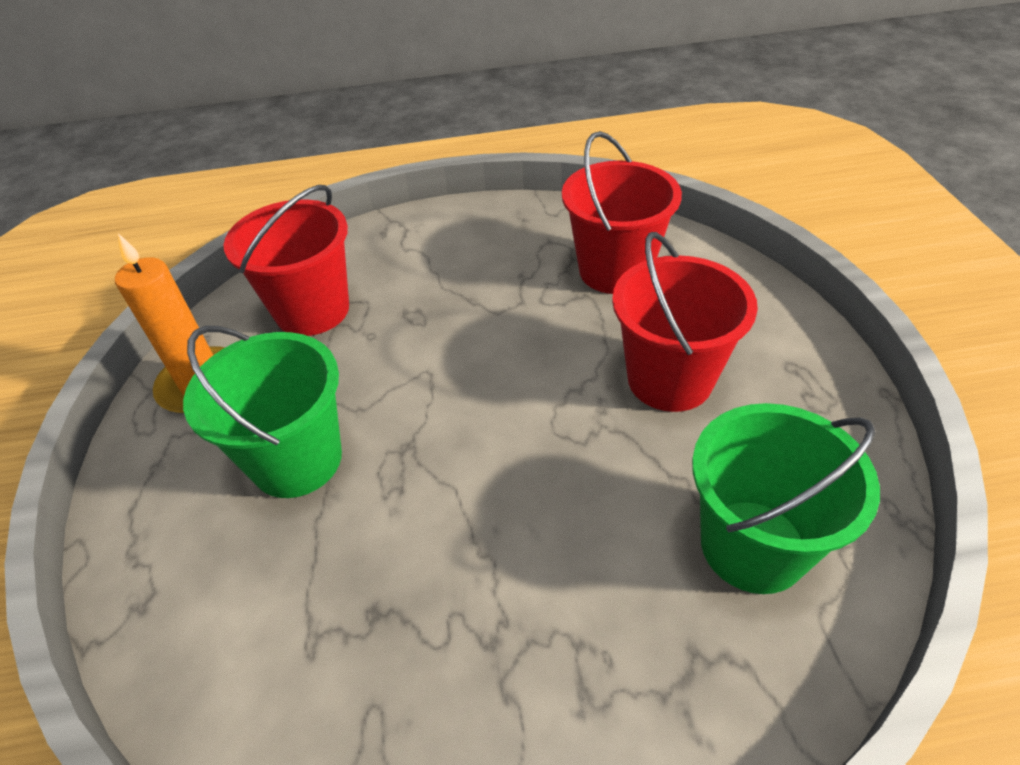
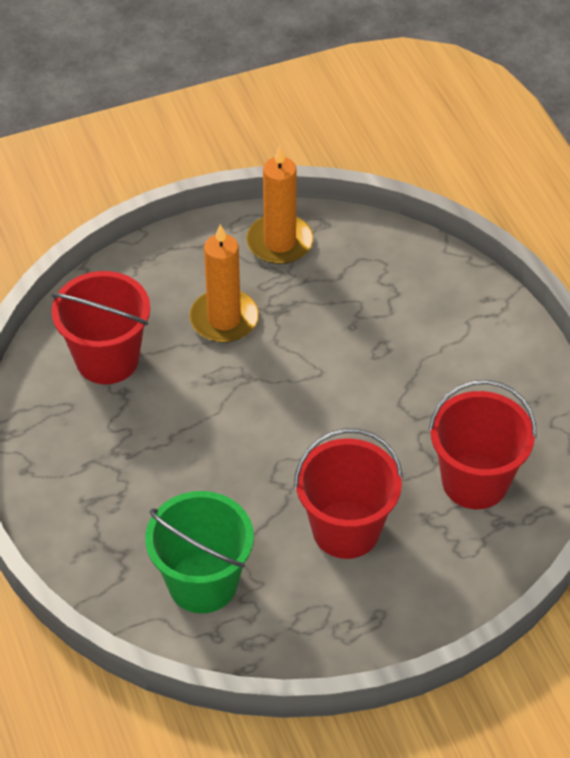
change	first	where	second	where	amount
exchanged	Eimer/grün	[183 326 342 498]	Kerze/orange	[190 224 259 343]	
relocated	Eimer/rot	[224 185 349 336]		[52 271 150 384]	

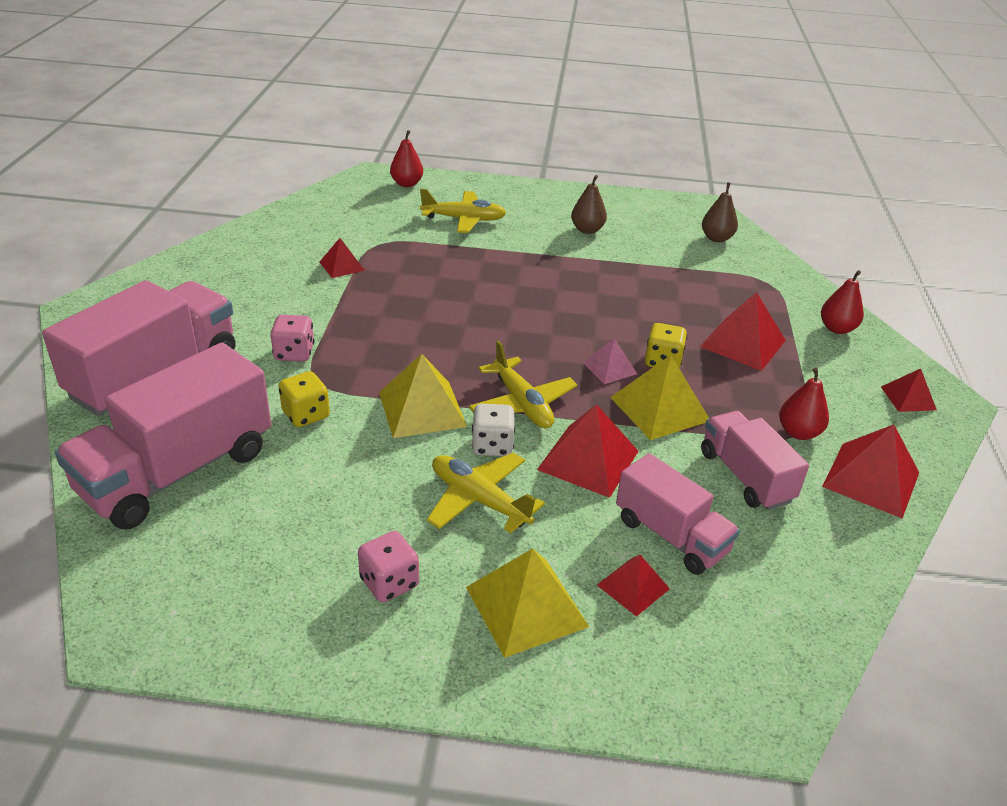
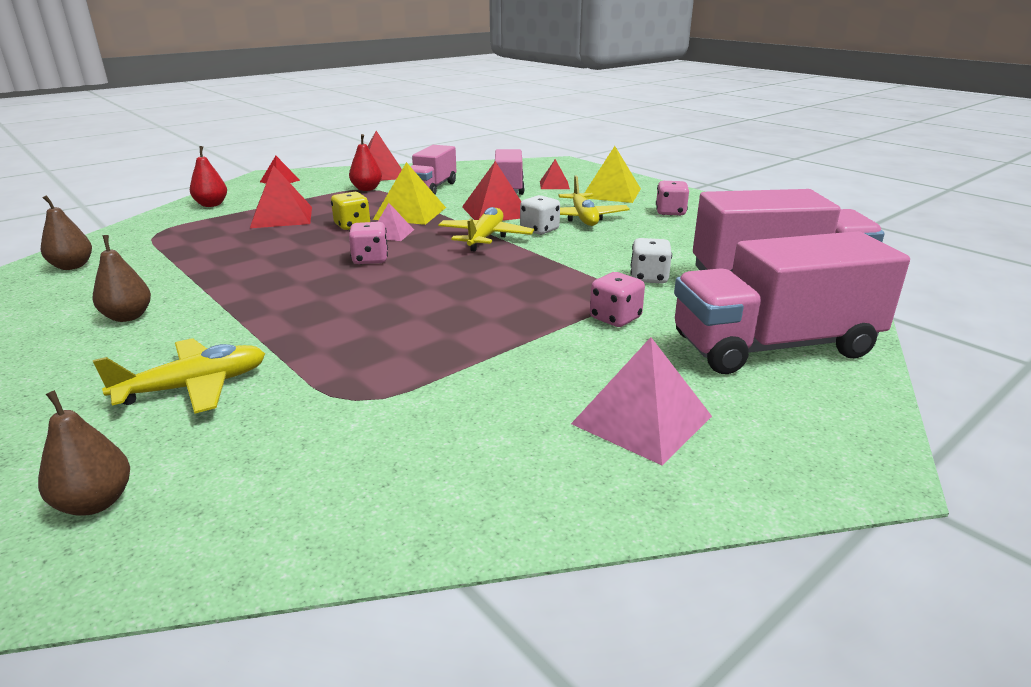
change	first	where	second	where	amount
colour	Spielwürfel/gelb	[279 371 330 427]	Spielwürfel/weiß	[631 238 672 284]	
missing	Pyramide/rot	[319 238 365 278]			
missing	Pyramide/gelb	[379 354 467 438]			
colour	Birne/rot	[390 130 423 187]	Birne/braun	[38 390 130 516]	
spun	Flugzeug/gelb	[420 189 506 233]		[93 338 265 414]	105 degrees clockwise
appeared			Spielwürfel/rosa	[349 222 388 264]	
appeared			Pyramide/rosa	[571 337 712 465]	

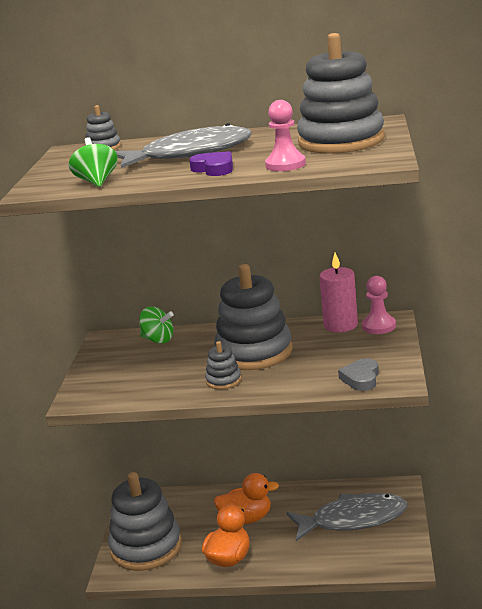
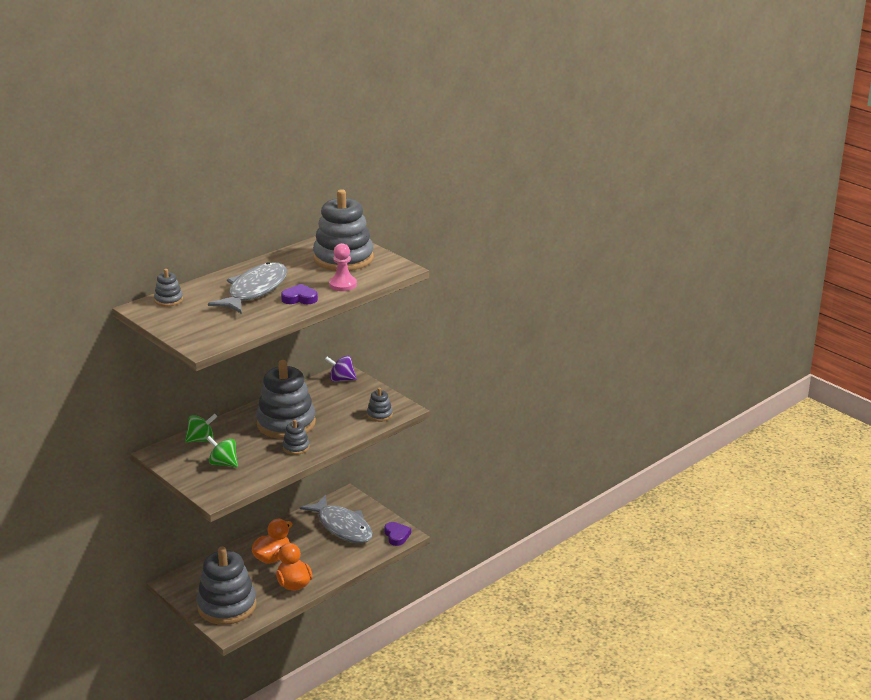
change	first	where	second	where	amount
relocated	Kreisel/grün	[69 137 118 187]		[207 436 238 467]	
spun	Fisch/grau	[287 493 407 541]		[300 495 373 543]	105 degrees clockwise
missing	Kerze/rosa	[319 253 358 332]			
exchanged	Herz/grau	[338 358 379 391]	Stapelspielzeug/grau	[367 388 393 422]	
exchanged	Bauer/rosa	[362 276 396 334]	Kreisel/lila	[325 355 357 382]	
appeared			Herz/lila	[384 522 411 546]	

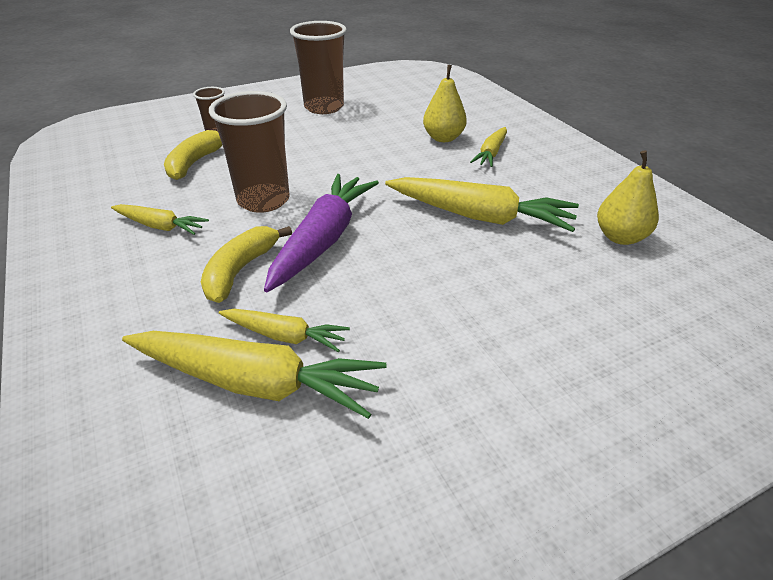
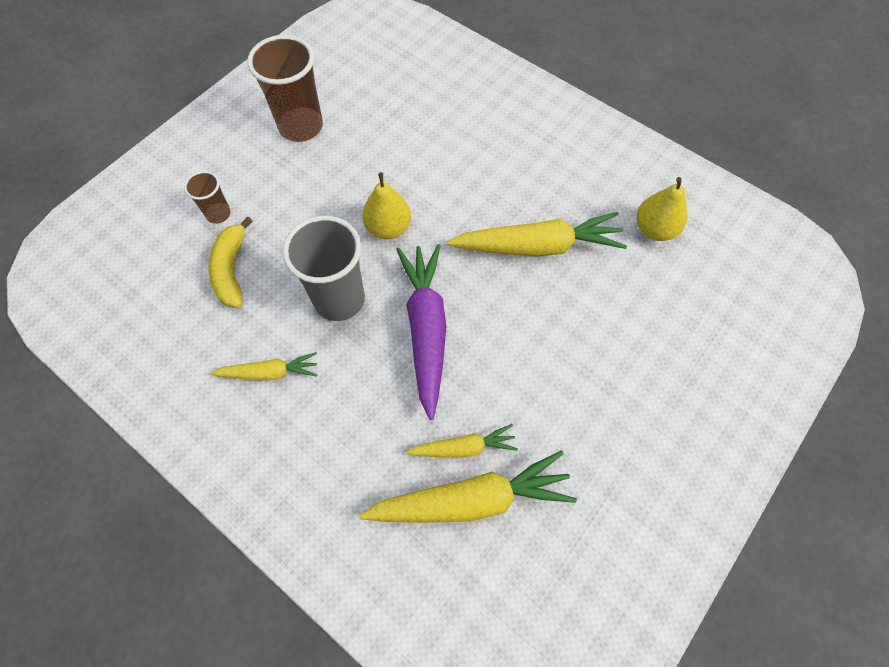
change	first	where	second	where	amount
missing	Banane/gelb	[201 226 292 303]			
colour	Becher/braun	[209 91 290 213]	Becher/grau	[283 216 365 321]	
relocated	Birne/gelb	[423 65 467 142]		[362 172 411 239]	
missing	Karotte/gelb	[470 127 507 167]			

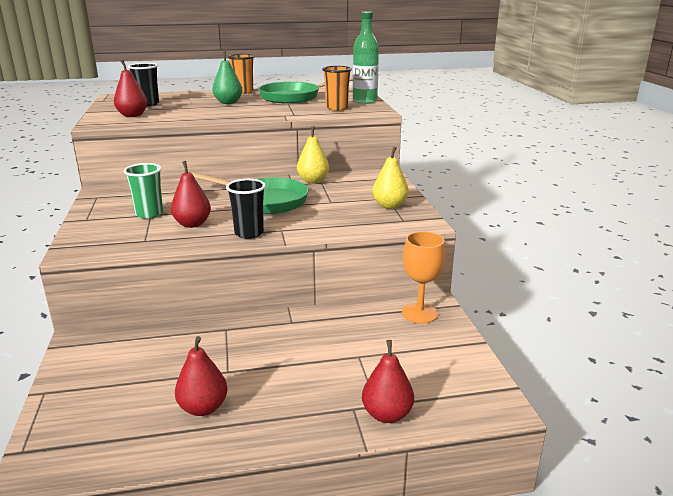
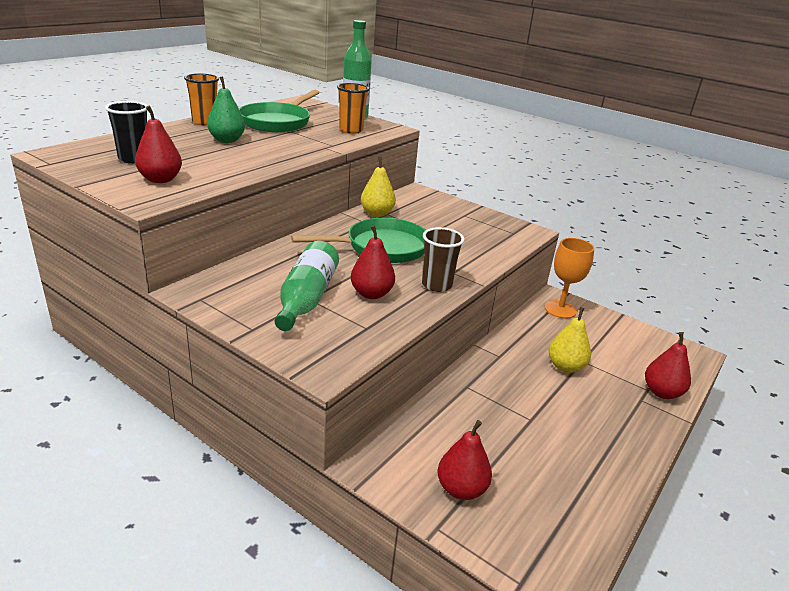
change	first	where	second	where	amount
exchanged	Becher/grün	[124 163 163 219]	Flasche/grün	[275 241 339 331]	
relocated	Birne/rot	[175 336 228 416]		[437 420 492 500]	
colour	Becher/schwarz	[226 179 266 239]	Becher/braun	[422 227 465 292]	
relocated	Birne/gelb	[372 146 409 209]		[548 307 591 373]	

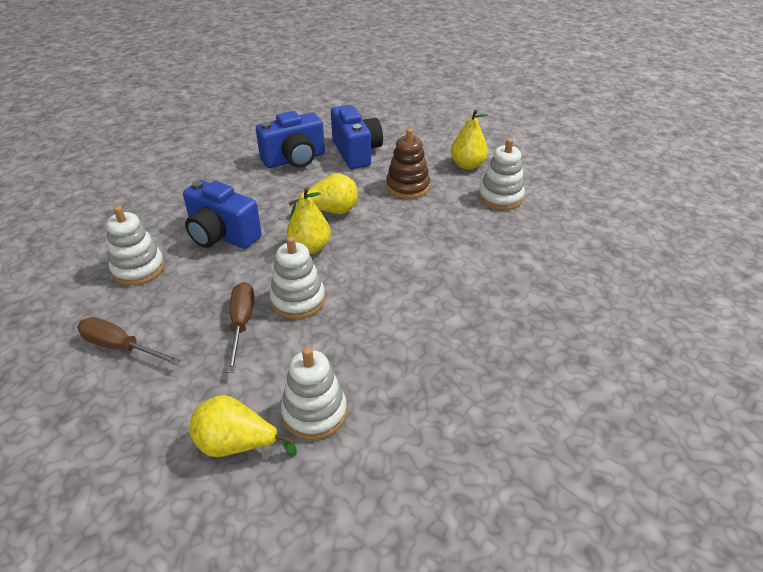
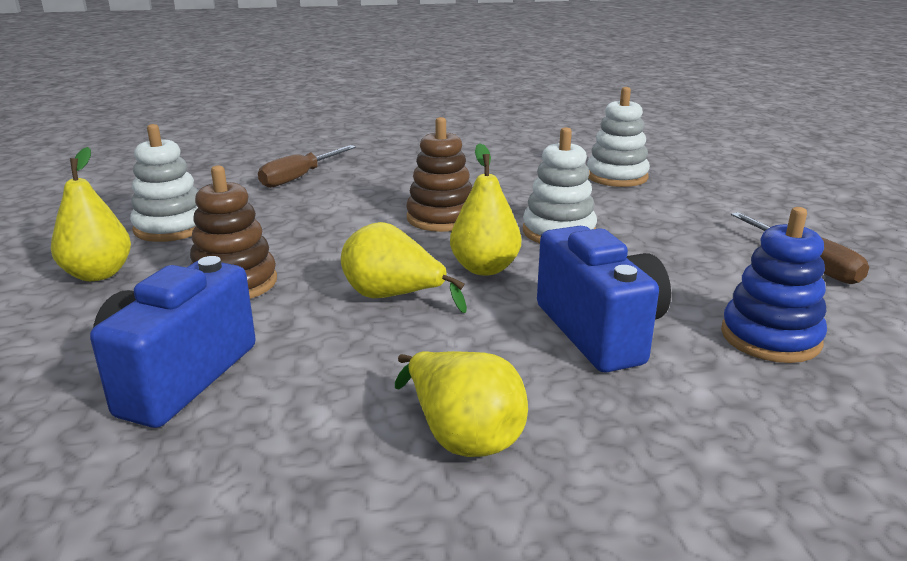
change	first	where	second	where	amount
colour	Stapelspielzeug/weiß	[106 206 165 285]	Stapelspielzeug/blau	[721 207 827 363]	
relocated	Birne/gelb	[189 395 297 457]		[395 351 528 457]	
relocated	Schraubenzieher/braun	[227 282 254 373]		[258 145 356 188]	
missing	Kamera/blau	[256 111 325 168]			
appeared			Stapelspielzeug/braun	[406 117 473 232]	

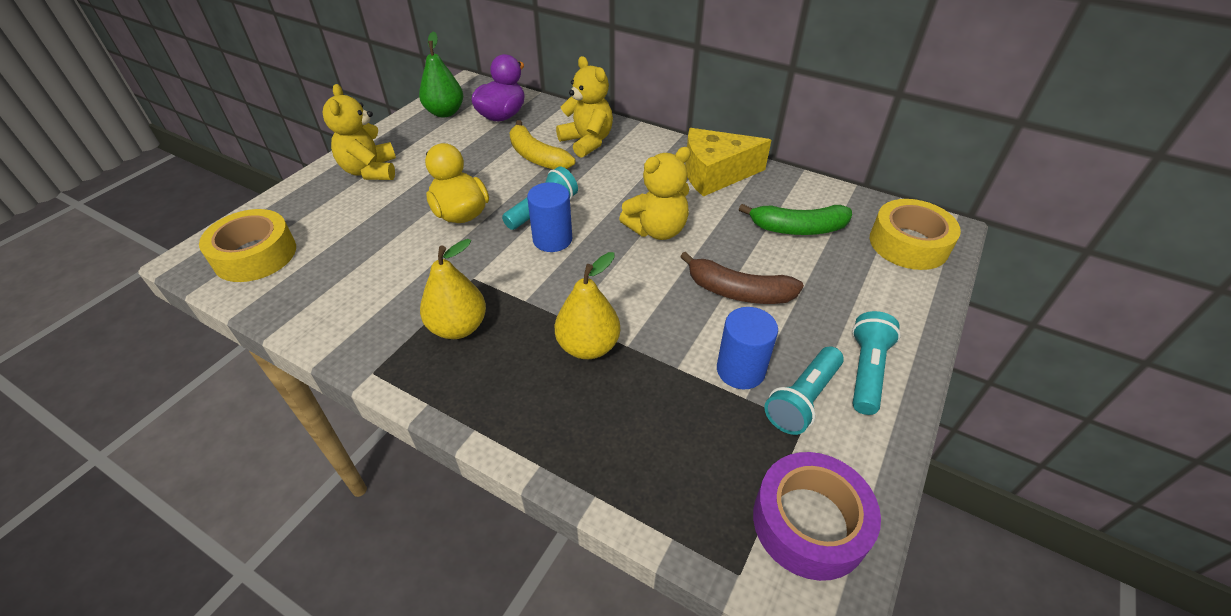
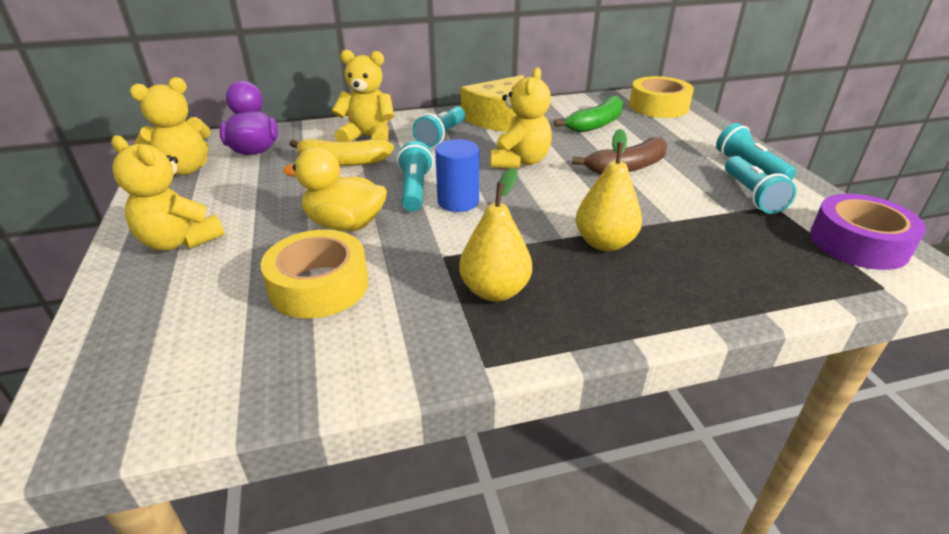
change	first	where	second	where	amount
relocated	Klebeband/gelb	[199 209 296 282]		[261 230 368 319]	
exchanged	Birne/grün	[419 31 463 117]	Teddybär/gelb	[130 77 211 175]	
missing	Vollzylinder/blau	[717 307 778 390]			
appeared			Taschenlampe/türkis	[413 106 465 147]	

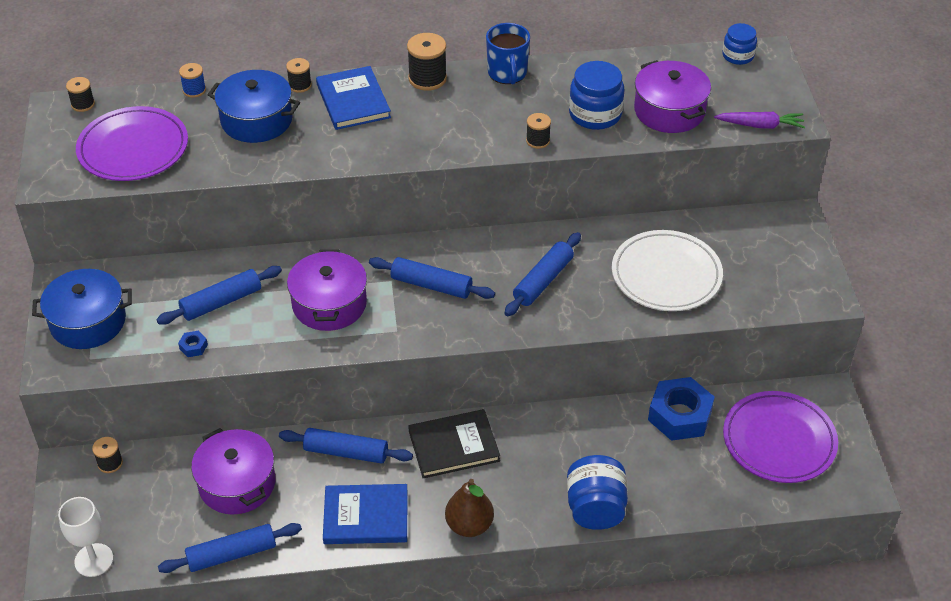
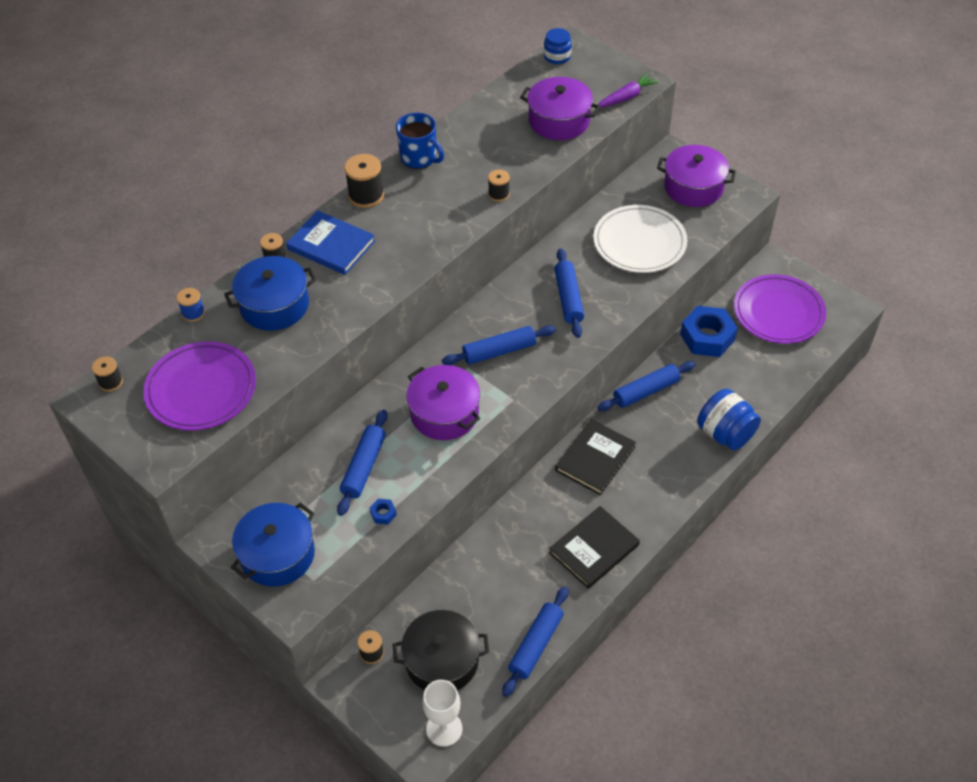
change	first	where	second	where	amount
relocated	Kochtopf/lila	[191 428 275 515]		[657 145 736 207]	
relocated	Nudelholz/blau	[279 428 413 464]		[597 361 696 411]	
colour	Buch/blau	[323 484 408 544]	Buch/schwarz	[549 506 640 589]	
missing	Birne/braun	[445 479 494 537]			
missing	Einmachglas/blau	[569 61 624 130]			
appeared			Kochtopf/schwarz	[393 610 489 690]	

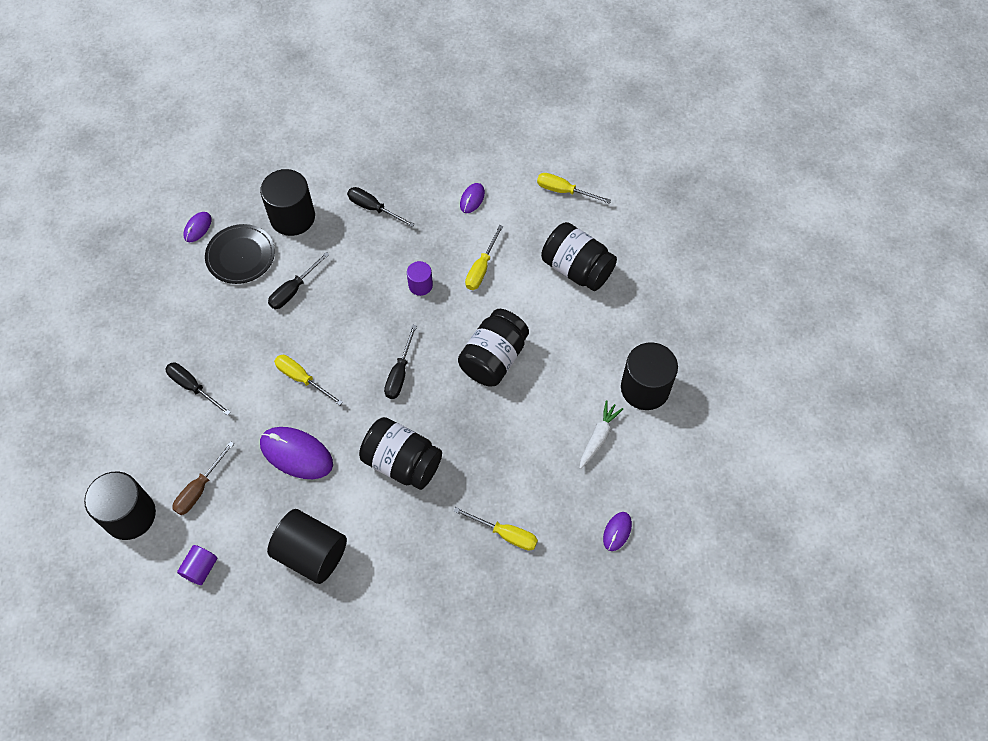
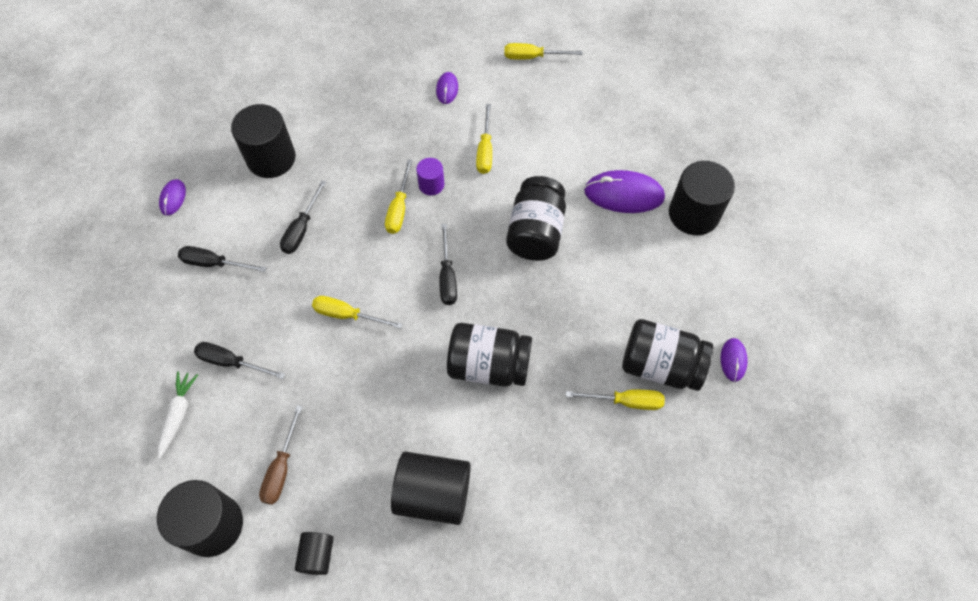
change	first	where	second	where	amount
colour	Vollzylinder/lila	[177 545 217 585]	Vollzylinder/schwarz	[295 532 334 575]	
missing	Teller/schwarz	[205 224 275 284]			
relocated	Computermaus/lila	[260 427 333 479]		[584 170 665 213]	
relocated	Schraubenzieher/schwarz	[347 187 415 227]		[178 246 267 272]	
relocated	Einmachglas/schwarz	[541 222 617 291]		[622 319 713 391]	
relocated	Karotte/weiß	[580 400 623 469]		[157 371 198 459]	
appeared			Schraubenzieher/gelb	[385 159 413 234]	

